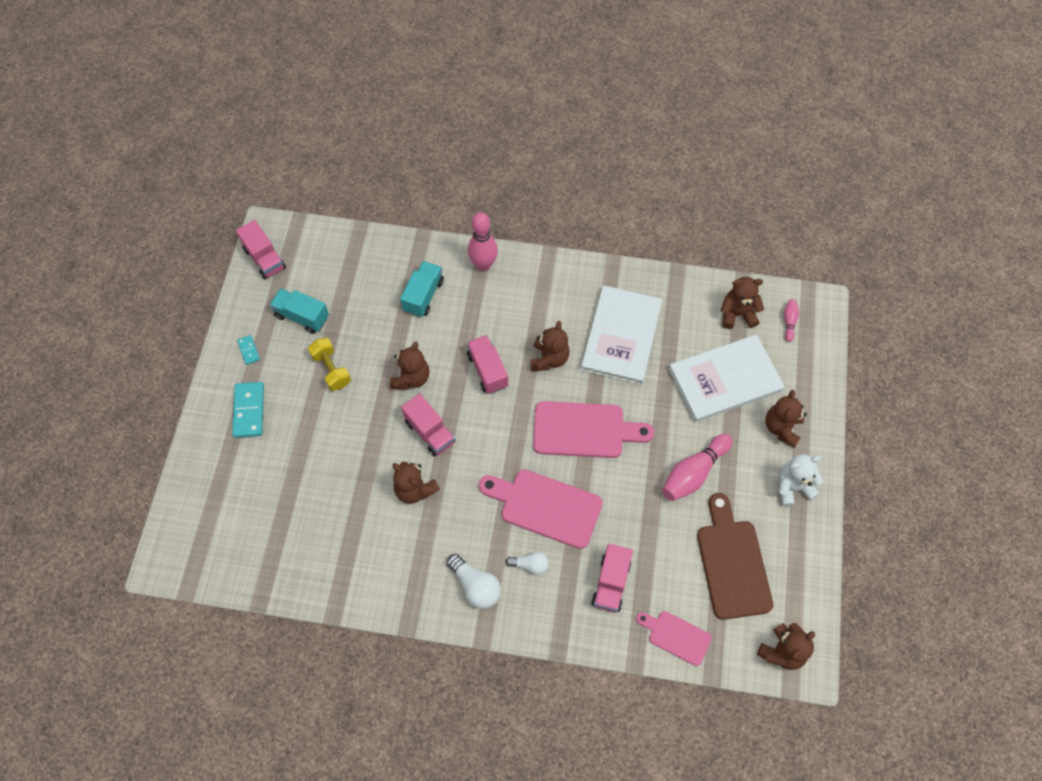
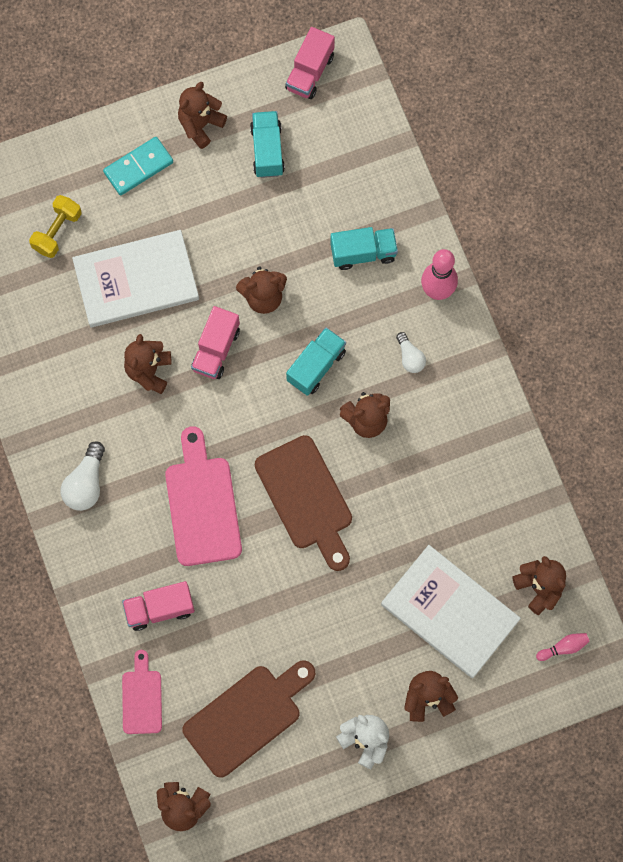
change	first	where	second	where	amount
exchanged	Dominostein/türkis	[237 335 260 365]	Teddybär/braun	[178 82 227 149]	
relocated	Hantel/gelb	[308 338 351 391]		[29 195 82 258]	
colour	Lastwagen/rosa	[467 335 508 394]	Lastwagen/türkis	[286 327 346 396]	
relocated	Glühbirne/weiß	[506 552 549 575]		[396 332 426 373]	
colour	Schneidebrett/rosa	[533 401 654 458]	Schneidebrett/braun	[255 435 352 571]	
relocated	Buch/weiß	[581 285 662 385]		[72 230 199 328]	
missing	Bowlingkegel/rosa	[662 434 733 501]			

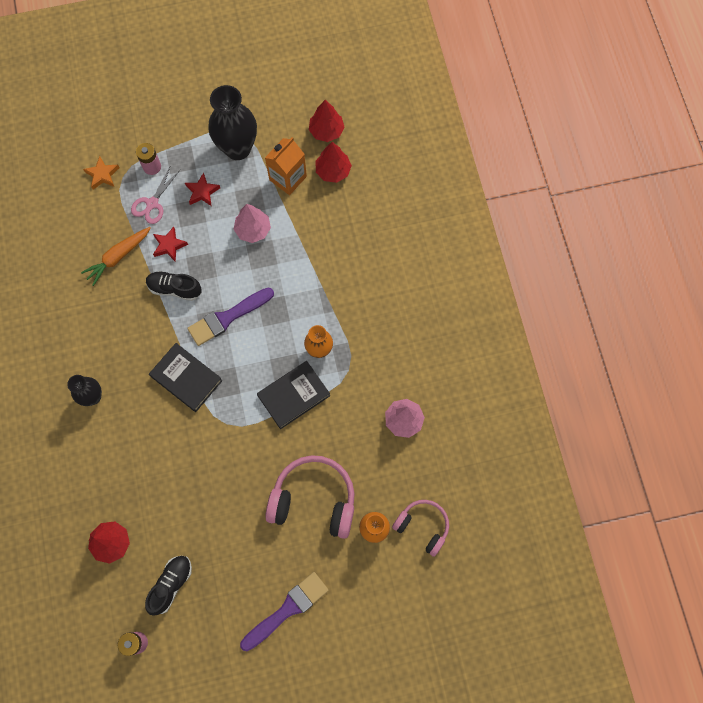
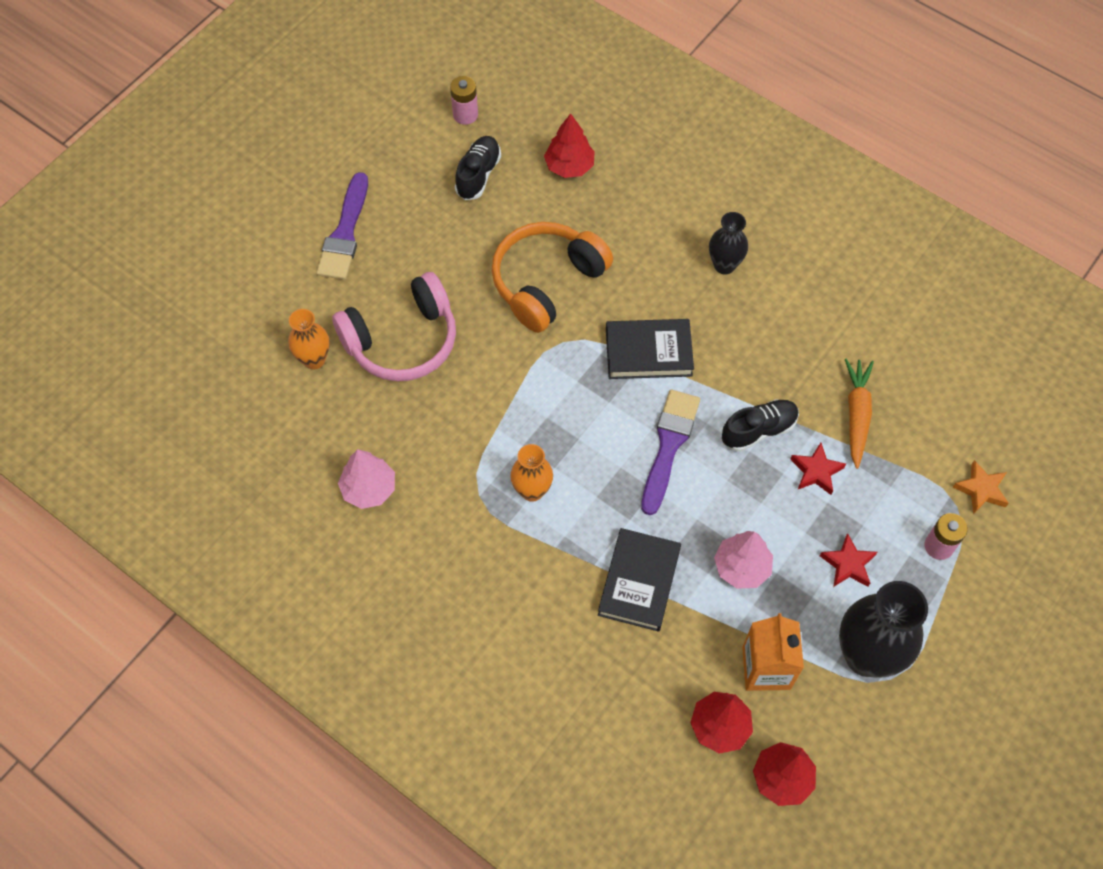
change	first	where	second	where	amount
missing	Schere/rosa	[131 165 180 224]			
spun	Schuh/schwarz	[145 556 192 616]		[455 136 501 200]	150 degrees counterclockwise
relocated	Buch/schwarz	[257 361 330 429]		[598 528 681 632]	
missing	Kopfhörer/rosa	[392 500 449 557]			
appeared			Kopfhörer/orange	[492 222 613 333]	

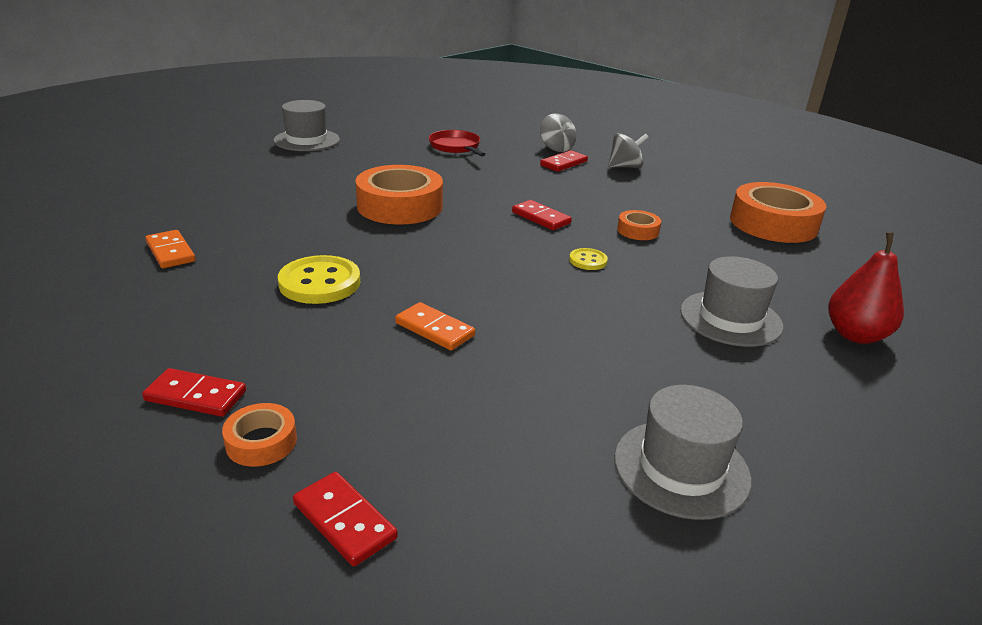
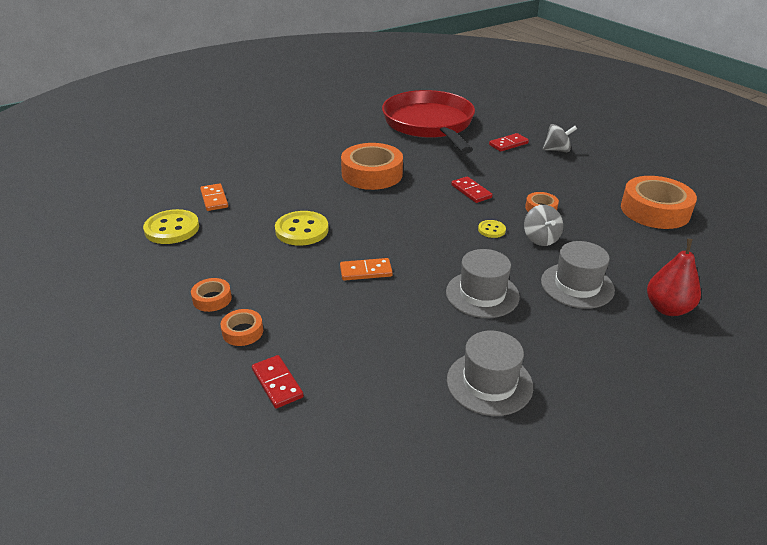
change	first	where	second	where	amount
exchanged	Dominostein/rot	[142 368 246 417]	Klebeband/orange	[191 278 232 312]	
relocated	Hut/grau	[273 100 340 151]		[446 249 520 318]	
spun	Dominostein/orange	[395 302 475 350]		[340 258 393 281]	60 degrees counterclockwise
size	Pfanne/rot	[429 130 486 156]		[382 90 475 154]	x2.34
relocated	Kreisel/grau	[540 113 576 152]		[524 205 563 246]	
appeared			Knopf/gelb	[143 209 199 244]	

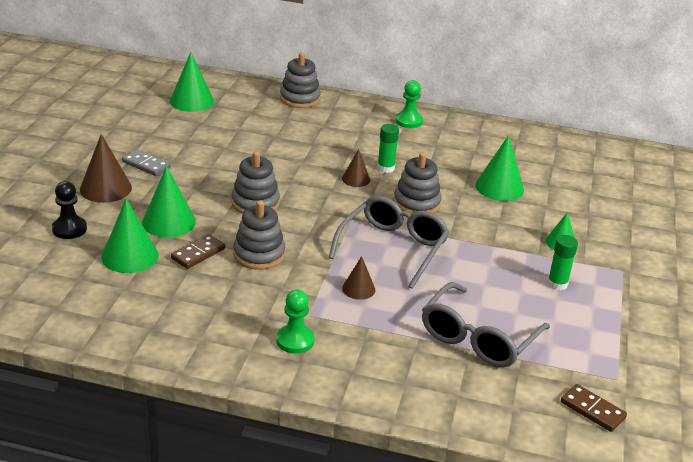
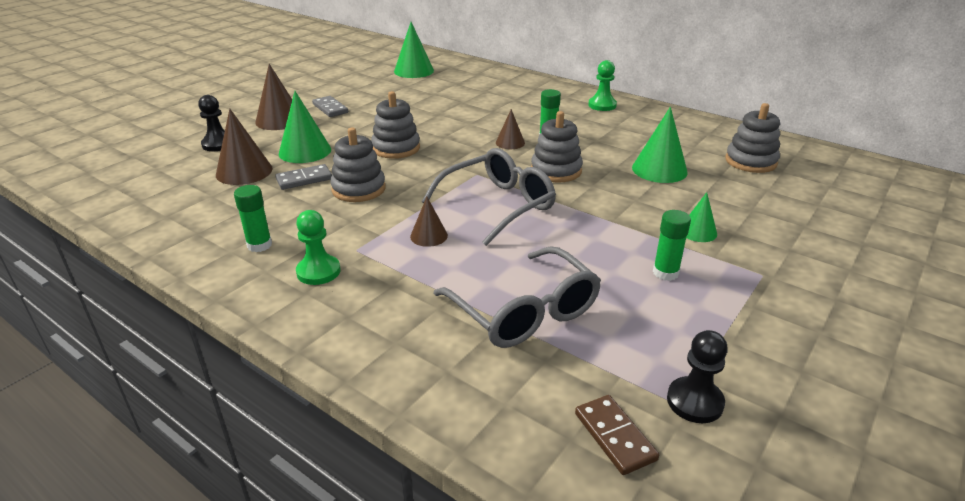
change	first	where	second	where	amount
colour	Kegel/grün	[101 199 159 273]	Kegel/braun	[216 109 273 185]	
colour	Dominostein/braun	[171 234 225 269]	Dominostein/grau	[275 164 332 190]	
relocated	Stapelspielzeug/grau	[280 53 321 108]		[725 103 780 173]	
spun	Brille/grau	[422 282 550 367]		[433 246 601 348]	90 degrees counterclockwise
appeared			Klebestift/grün	[234 185 272 252]	
appeared			Bauer/schwarz	[667 330 728 423]	

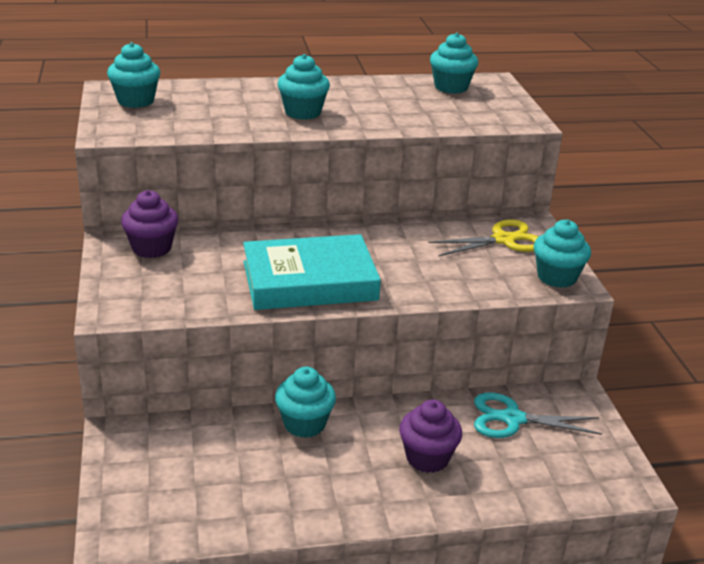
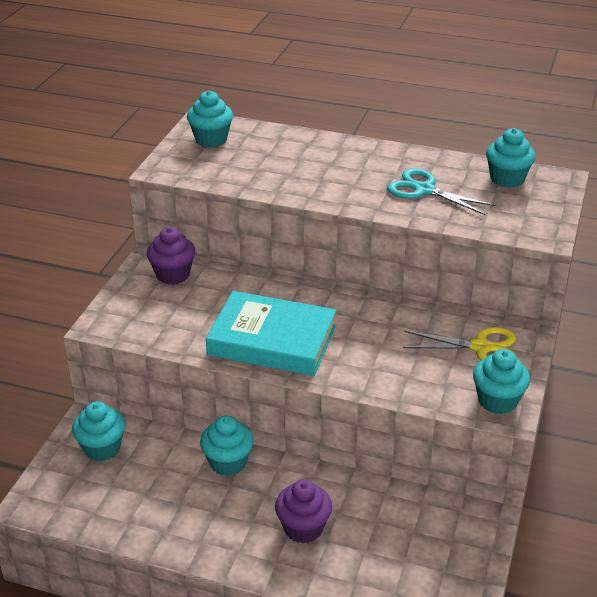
change	first	where	second	where	amount
relocated	Muffin/türkis	[277 54 330 120]		[72 401 125 461]	
relocated	Schere/türkis	[474 392 602 438]		[387 168 495 215]	

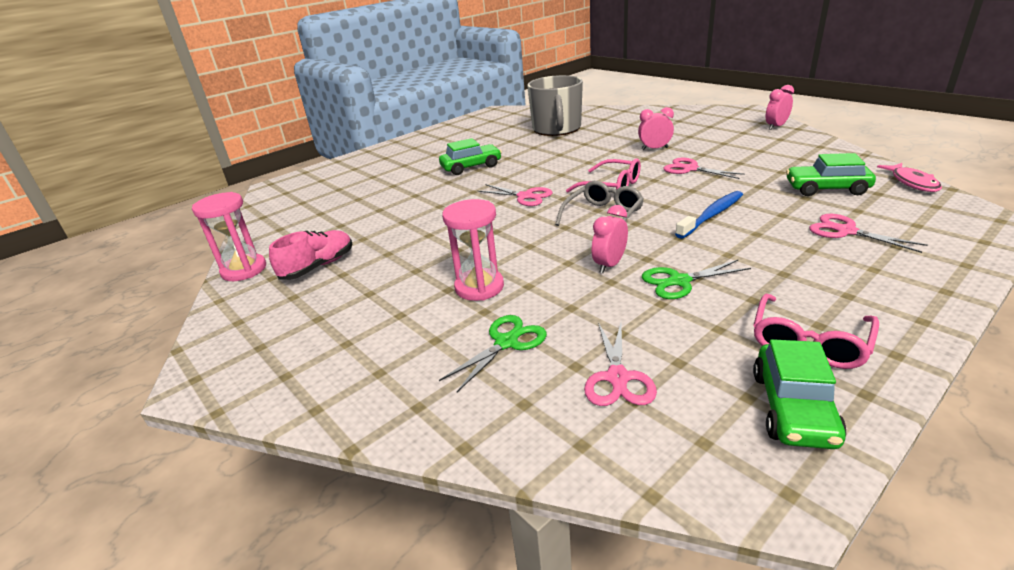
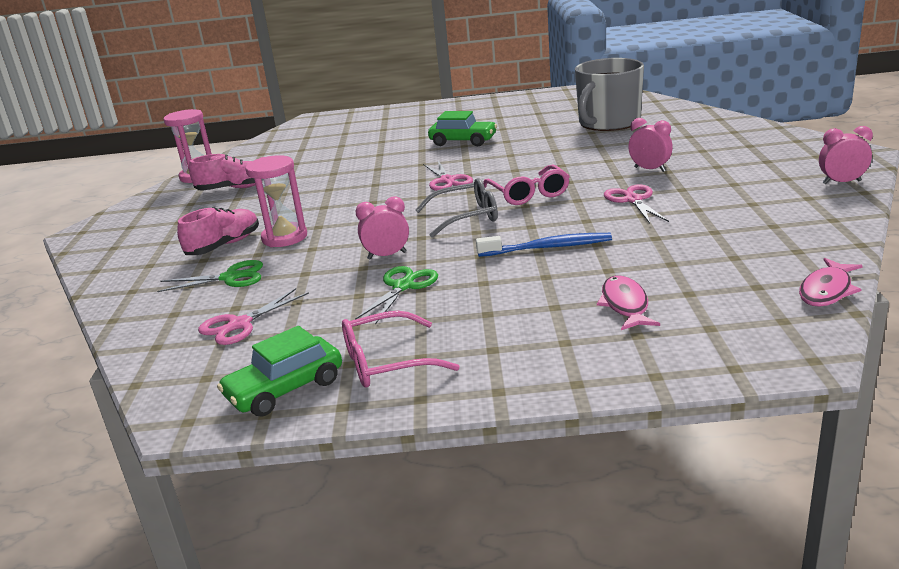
change	first	where	second	where	amount
spun	Schere/grün	[642 260 751 299]		[355 266 438 324]	90 degrees clockwise
missing	Auto/grün	[786 153 876 196]			
exchanged	Schere/rosa	[809 214 928 253]	Fisch/rosa	[597 276 660 330]	
appeared			Schuh/rosa	[177 207 259 255]	

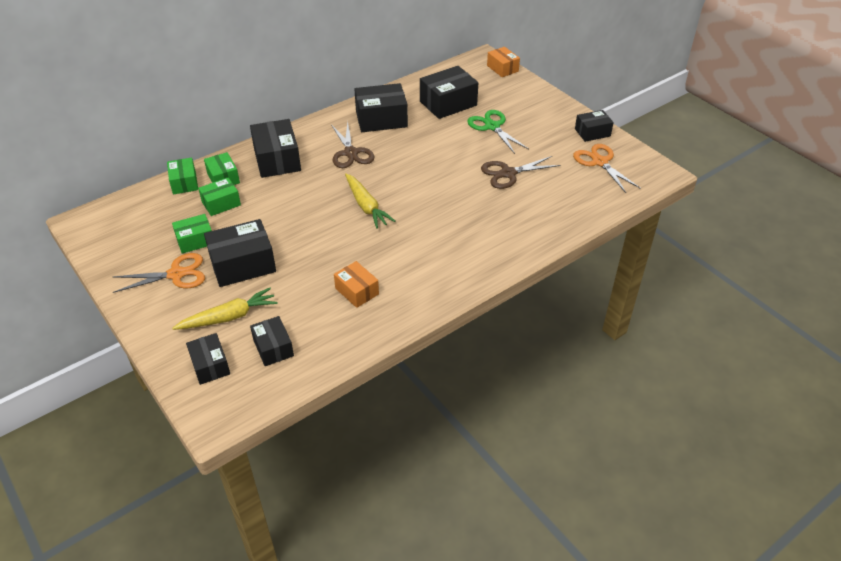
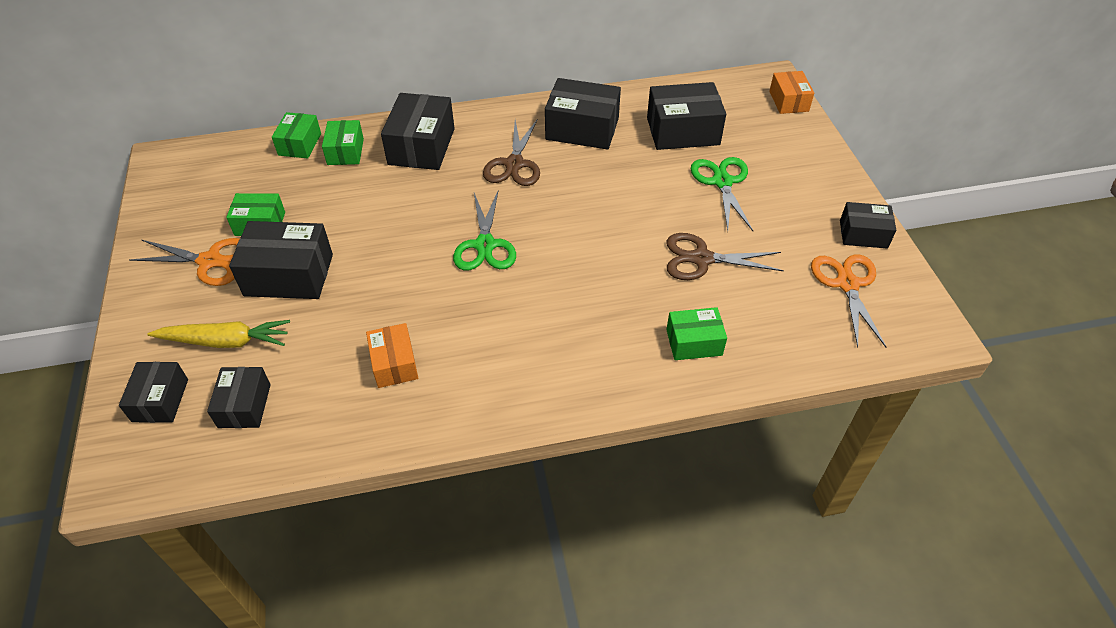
change	first	where	second	where	amount
relocated	Schachtel/grün	[198 178 241 216]		[666 307 727 360]	
exchanged	Karotte/gelb	[345 173 395 229]	Schere/grün	[453 191 516 270]	

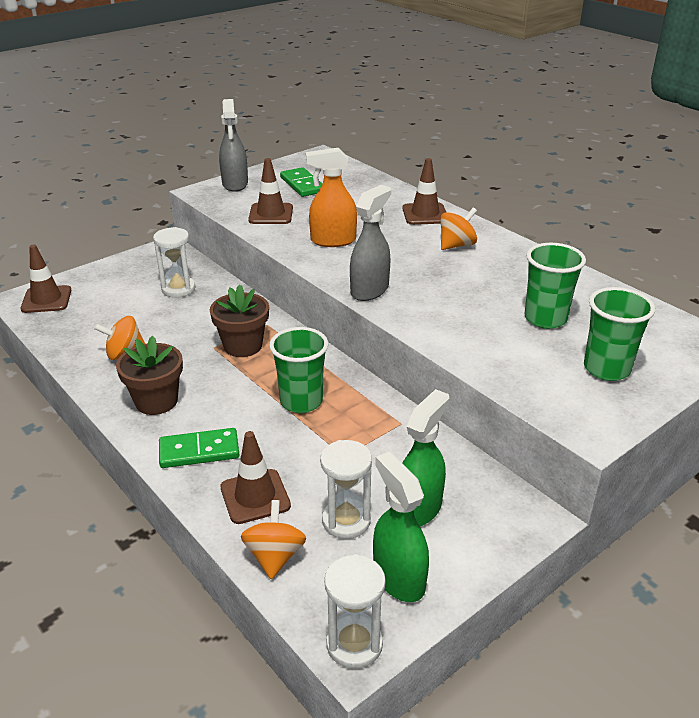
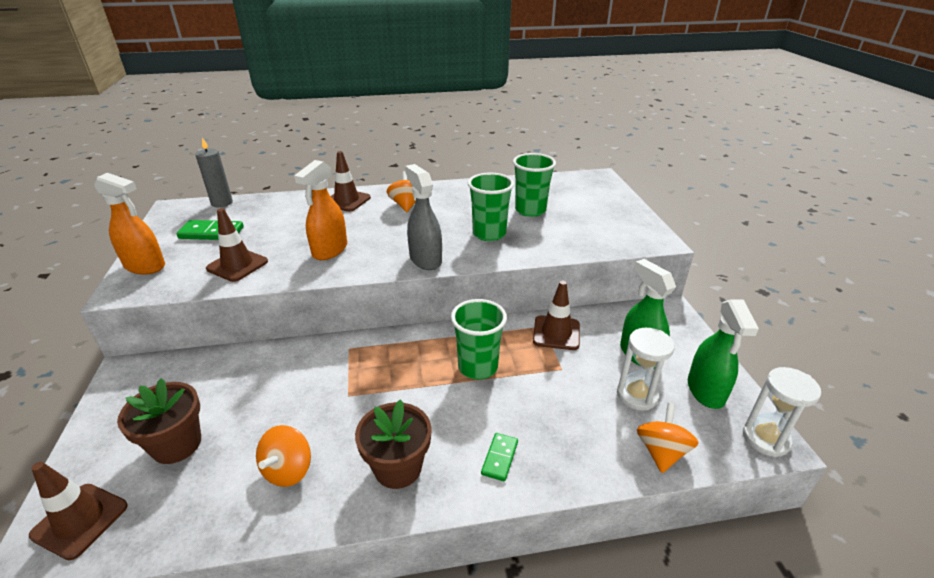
change	first	where	second	where	amount
missing	Sanduhr/weiß	[153 227 195 298]			
size	Dominostein/grün	[159 428 239 468]		[481 433 518 481]	x0.62
relocated	Blumentopf/braun	[210 285 269 357]		[117 378 201 464]	
colour	Sprühflasche/grau	[219 99 248 192]	Sprühflasche/orange	[94 173 165 274]	
relocated	Leitkegel/braun	[221 431 291 524]		[533 281 580 350]	
spun	Kreisel/orange	[241 500 306 579]		[637 403 699 473]	75 degrees clockwise
spun	Sprühflasche/grün	[373 452 429 602]		[688 299 759 409]	90 degrees counterclockwise
relocated	Becher/grün	[584 287 655 381]		[468 173 514 241]	
appeared			Kerze/grau	[195 138 233 207]	

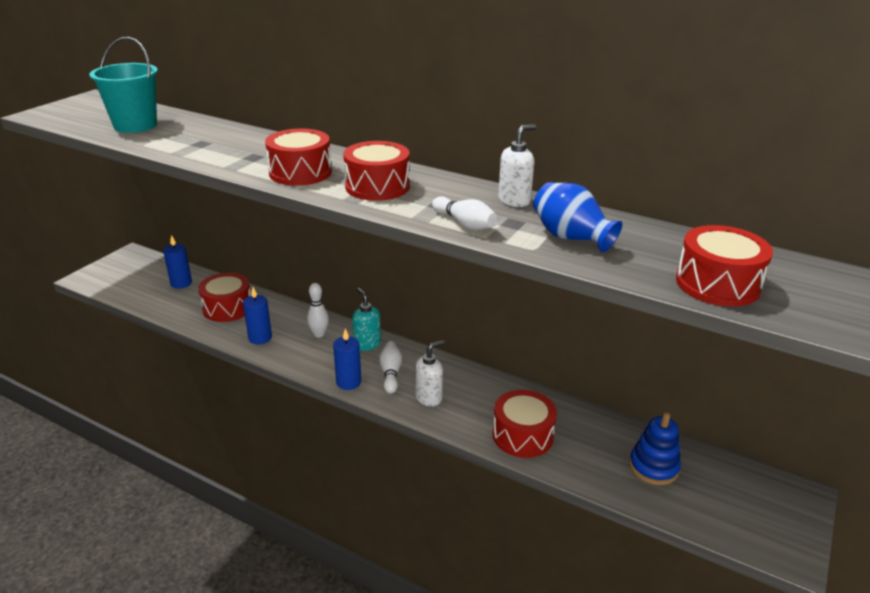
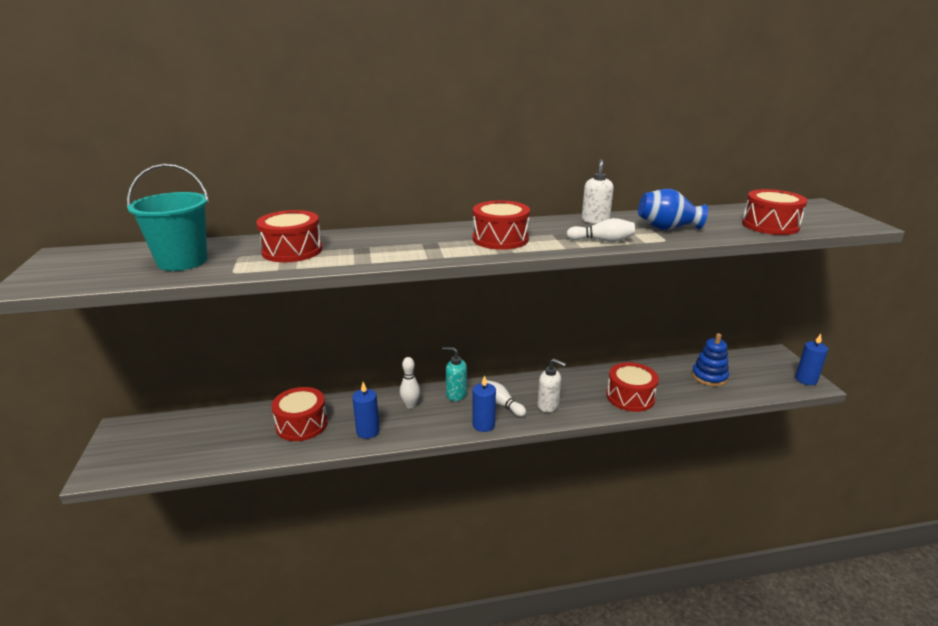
change	first	where	second	where	amount
relocated	Kerze/blau	[163 235 192 289]		[795 334 828 385]	
relocated	Trommel/rot	[265 129 332 186]		[256 210 322 262]	
spun	Seifenspender/weiß	[415 340 445 407]		[537 359 566 412]	105 degrees clockwise

